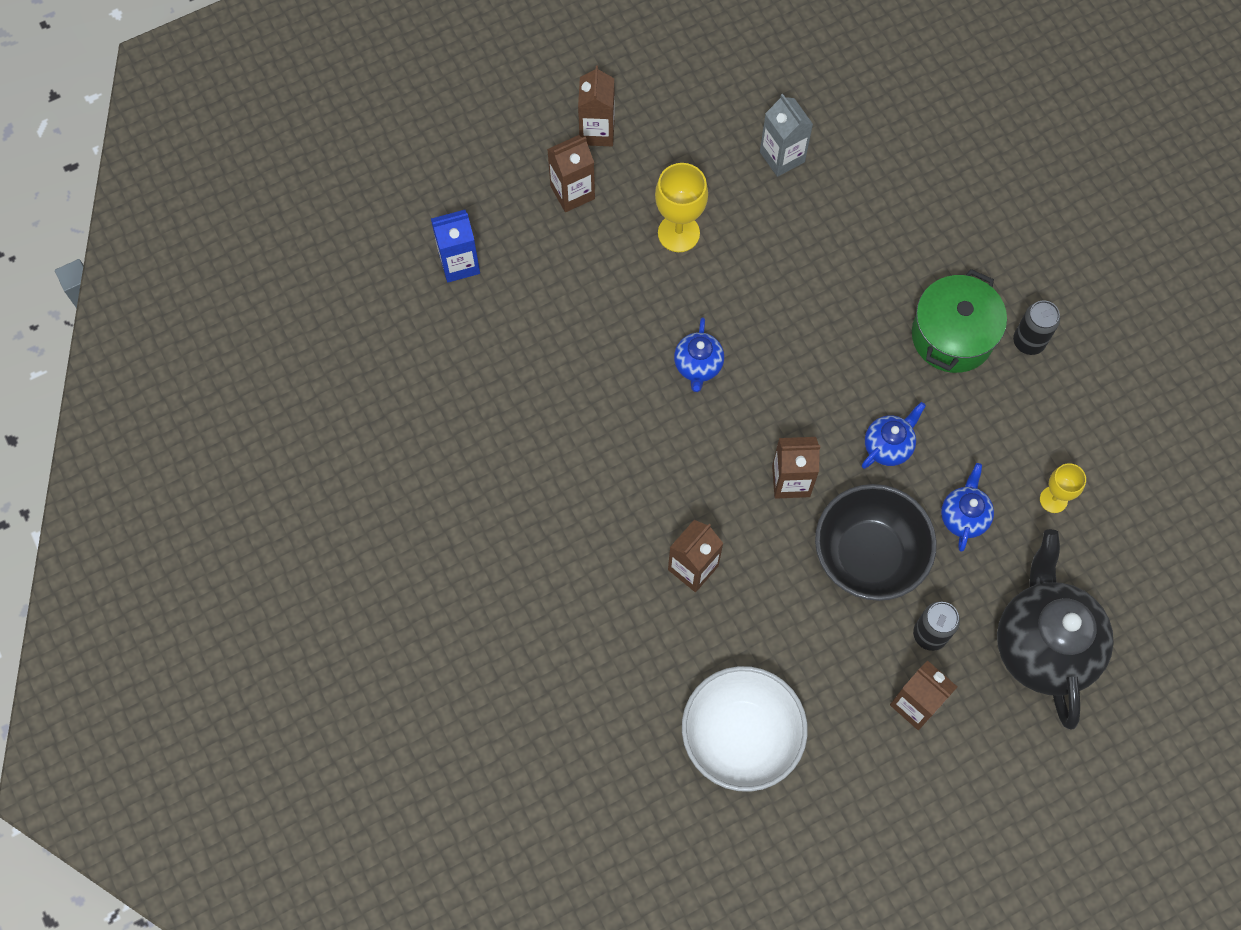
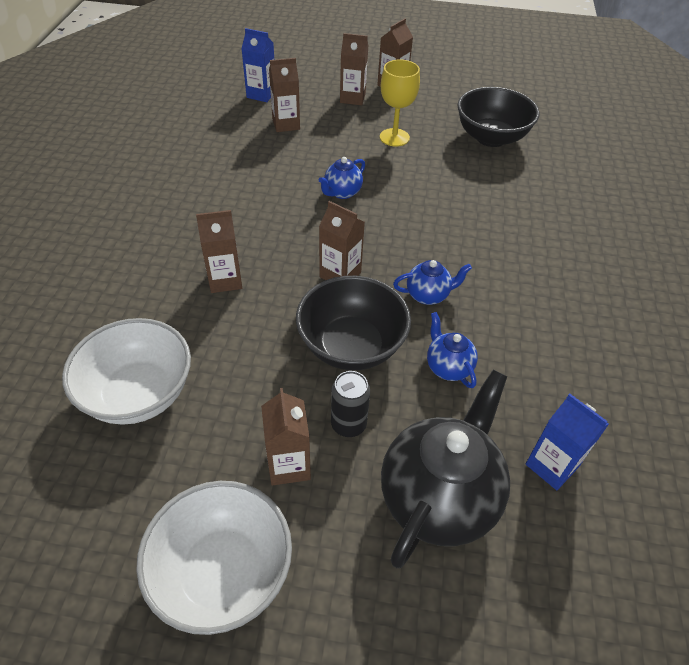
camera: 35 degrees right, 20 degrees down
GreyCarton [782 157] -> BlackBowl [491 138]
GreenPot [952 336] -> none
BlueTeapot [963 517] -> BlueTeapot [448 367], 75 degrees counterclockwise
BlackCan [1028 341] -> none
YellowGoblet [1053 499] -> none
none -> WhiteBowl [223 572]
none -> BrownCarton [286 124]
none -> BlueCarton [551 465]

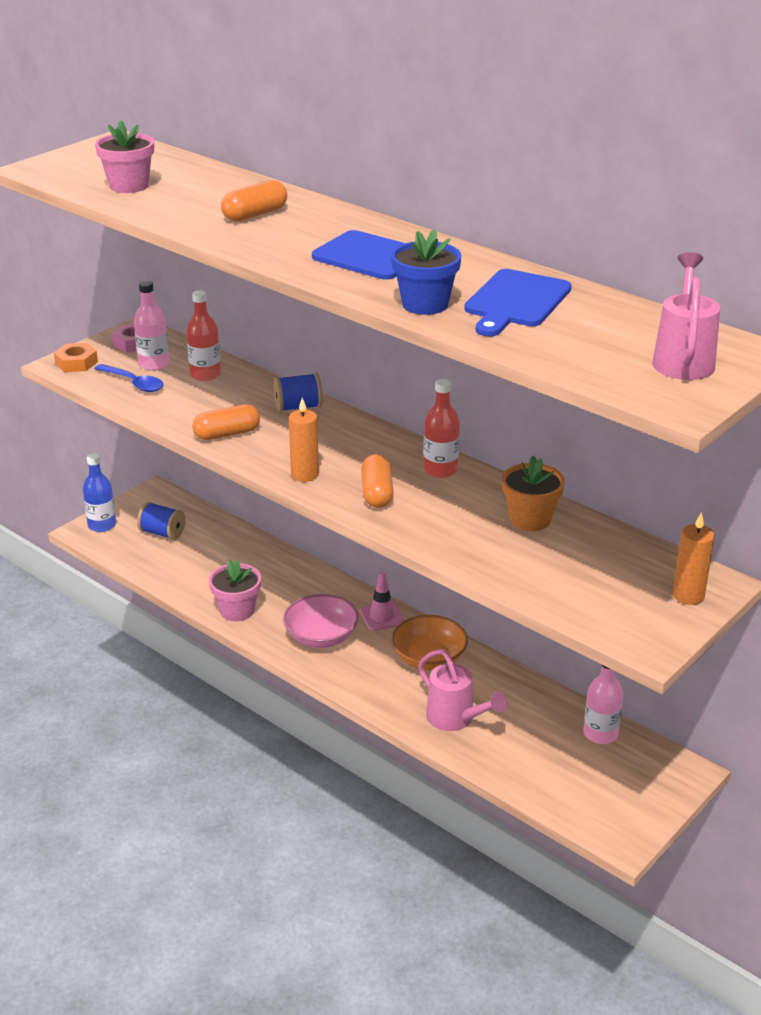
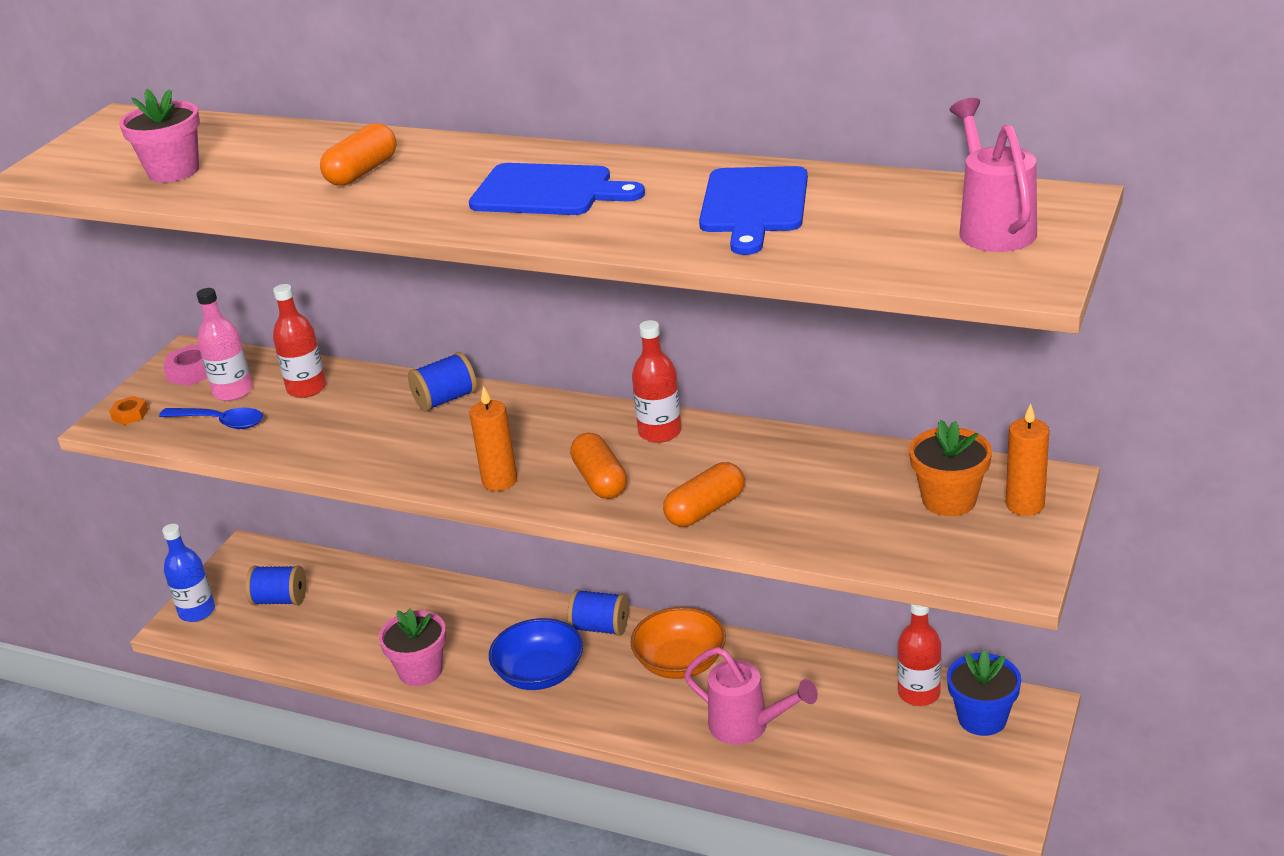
camera: 15 degrees left, 0 degrees up
OrangeNut [76 363] -> OrangeNut [130 415], x0.65
OrangeCapsule [227 434] -> OrangeCapsule [705 510], relocated
PinkBowl [321 637] -> BlueBowl [539 673]
PinkTrafficCone [382 616] -> BlueSpool [600 627]
BlueFlowerPot [425 304] -> BlueFlowerPot [982 718], relocated
OrangeFlowerPot [530 519] -> OrangeFlowerPot [949 500], relocated
PinkBottle [600 734] -> RedBottle [919 693]

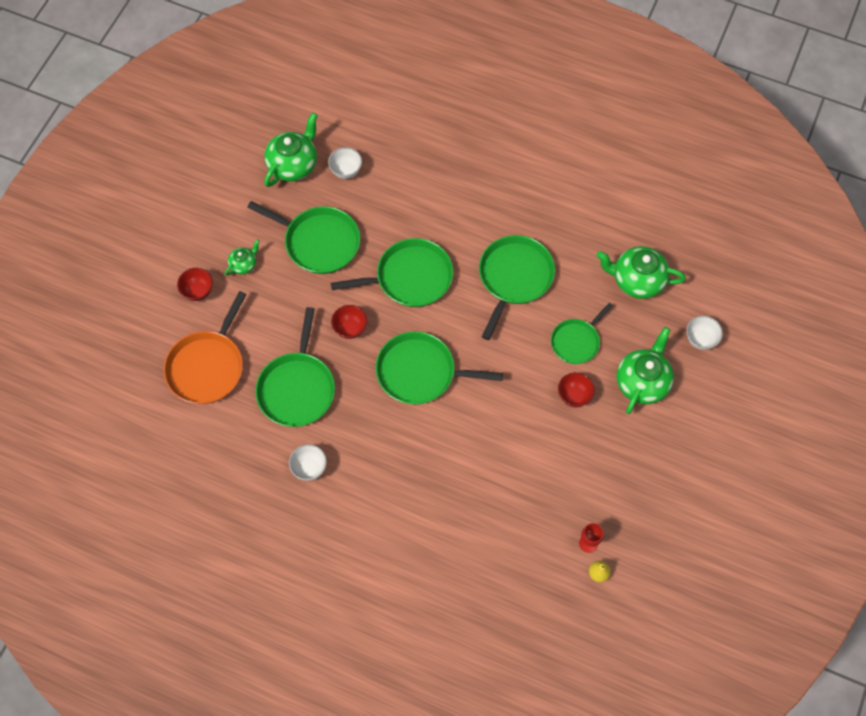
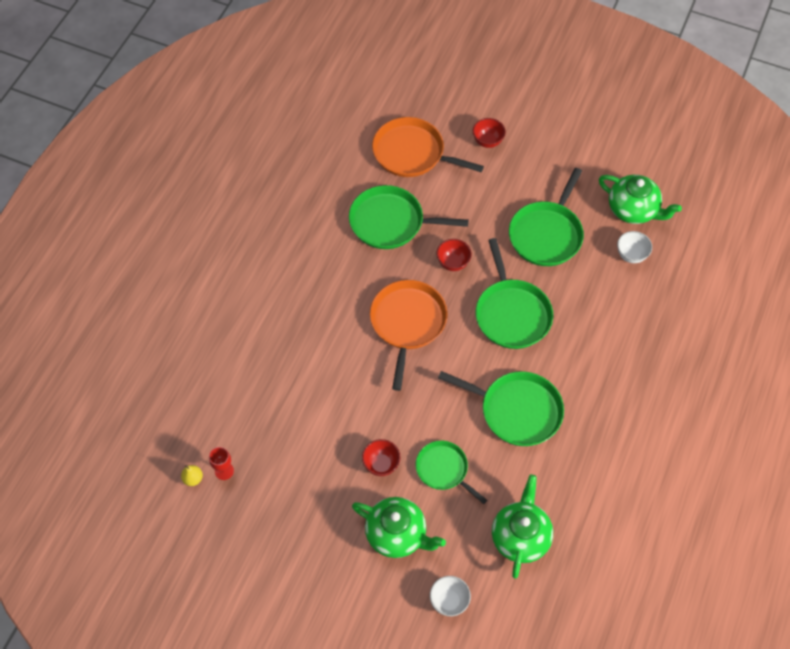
camera: 90 degrees right, 5 degrees down
GreenTeapot [244 264] -> none
WhiteBowl [309 468] -> none
GreenPan [420 372] -> OrangePan [407 323]

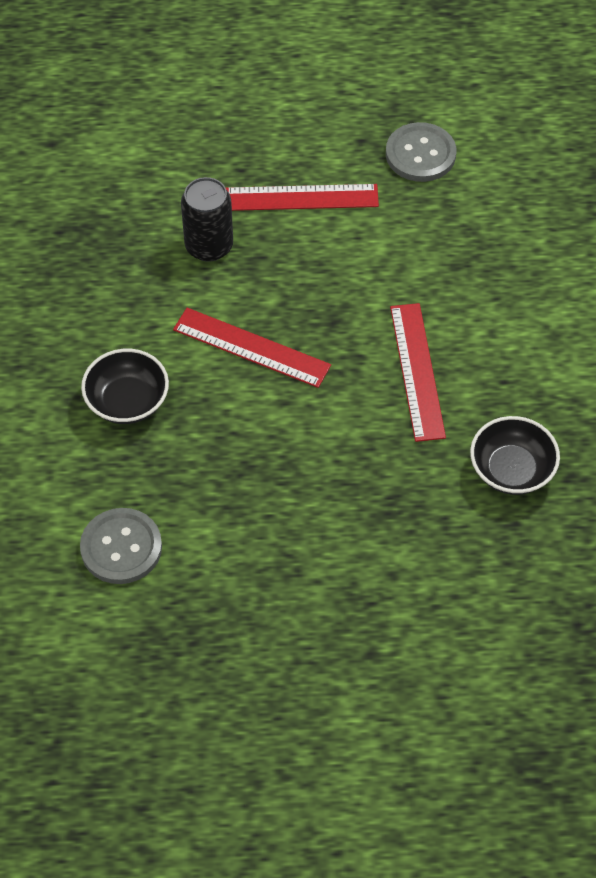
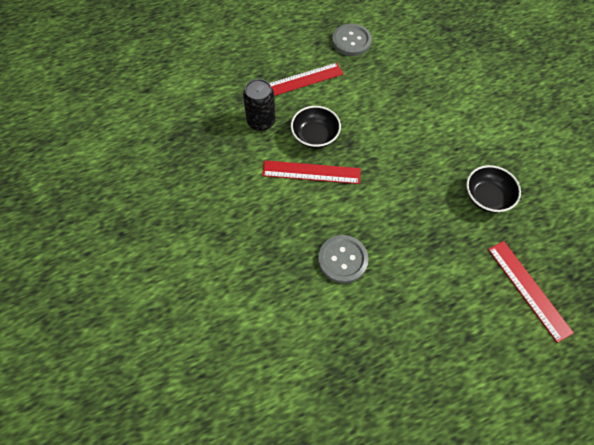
camera: 20 degrees left, 5 degrees up
GreyButton [121 547] -> GreyButton [342 259], relocated
BlackBowl [127 401] -> BlackBowl [315 136], relocated
RedRuler [417 371] -> RedRuler [528 289], relocated

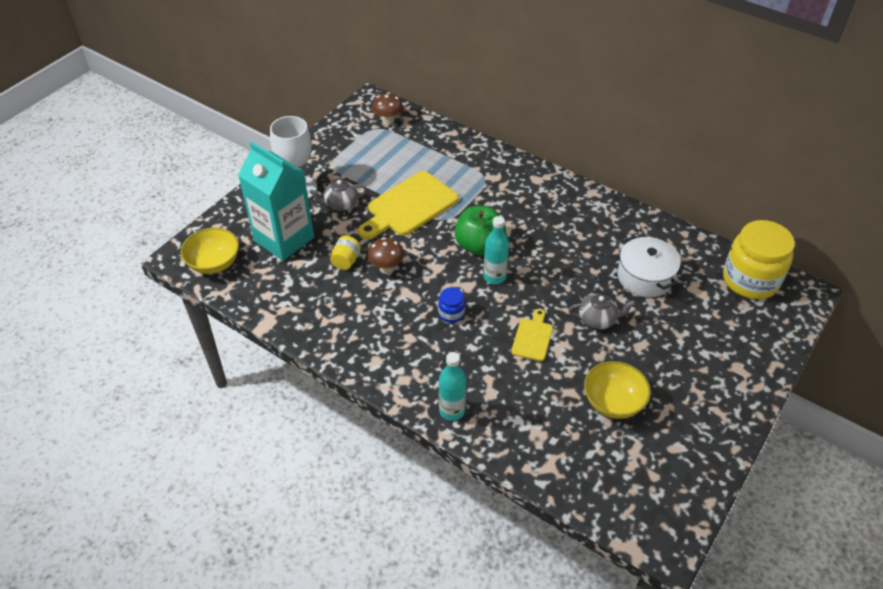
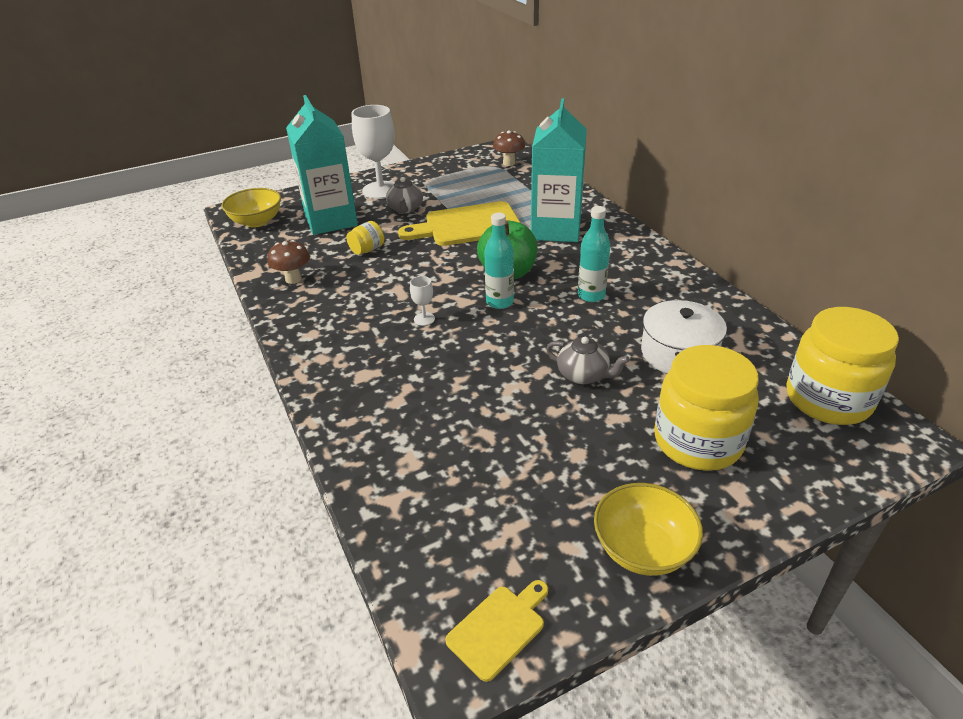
camera: 30 degrees right, 10 degrees down
GreyTeapot [340 204] -> GreyTeapot [405 209], 105 degrees counterclockwise
BrownMushroom [386 268] -> BrownMushroom [293 279], relocated
BlueJar [451 314] -> WhiteGoblet [424 319]
TurquoiseBottle [452 410] -> TurquoiseBottle [591 295], relocated
YellowCuttingBoard [532 337] -> YellowCuttingBoard [499 628], relocated
YellowBowl [613 402] -> YellowBowl [642 549], relocated
none -> TurquoiseCarton [556 229]
none -> YellowJar [697 441]

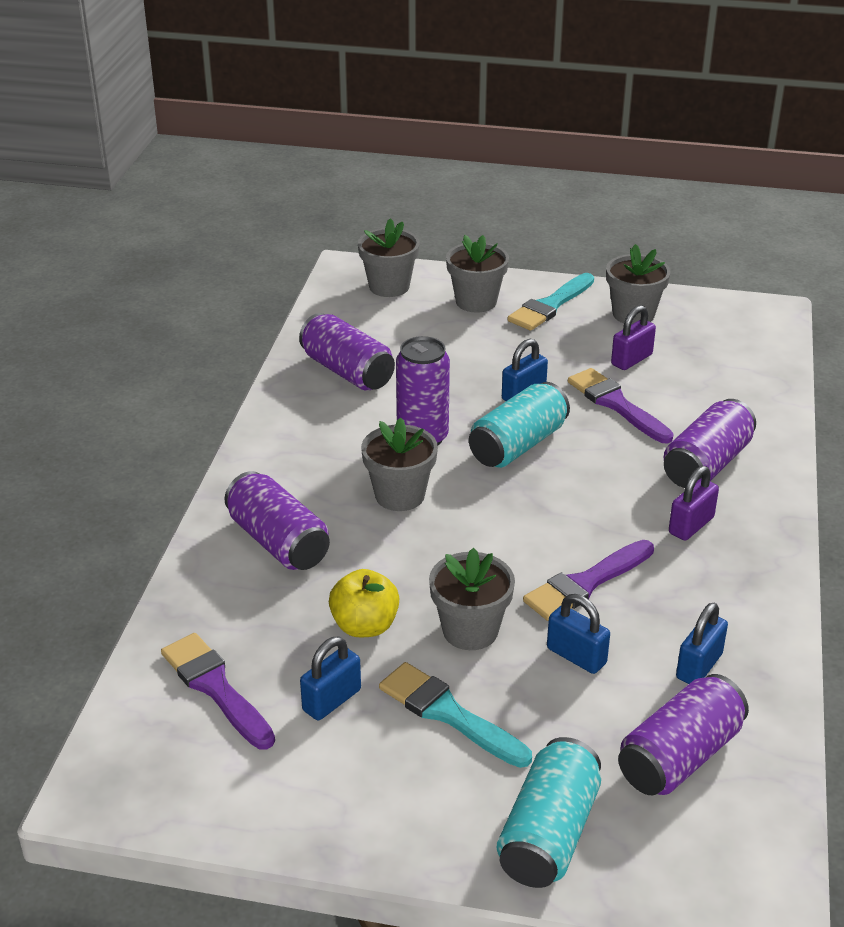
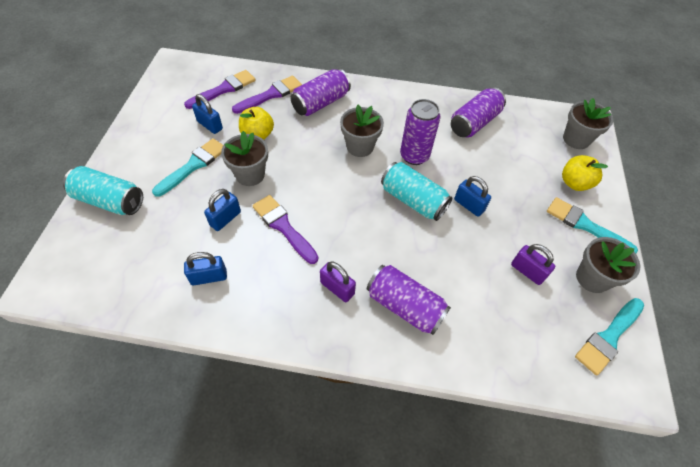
camera: 85 degrees right, 20 degrees up
GreyFlowerPot [476 301] -> YellowApple [574 183]
PurpleBrush [616 404] -> PurpleBrush [271 95], relocated
PurpleCan [680 756] -> none
BluePadlock [699 666] -> BluePadlock [209 277], 45 degrees counterclockwise
none -> TurquoiseBrush [608 337]

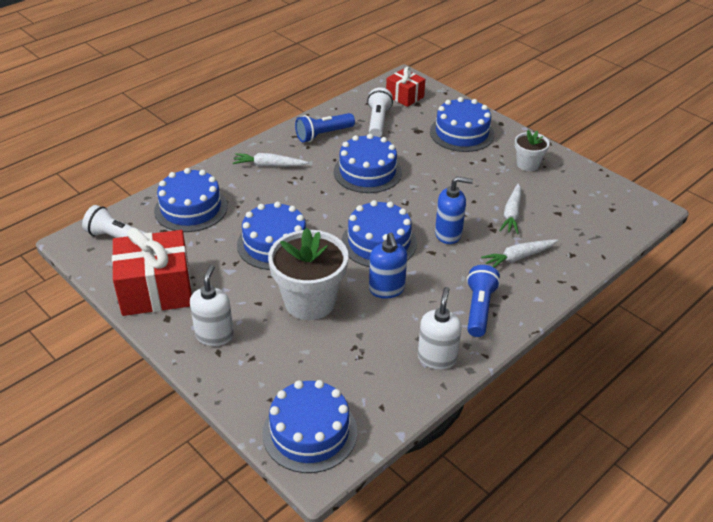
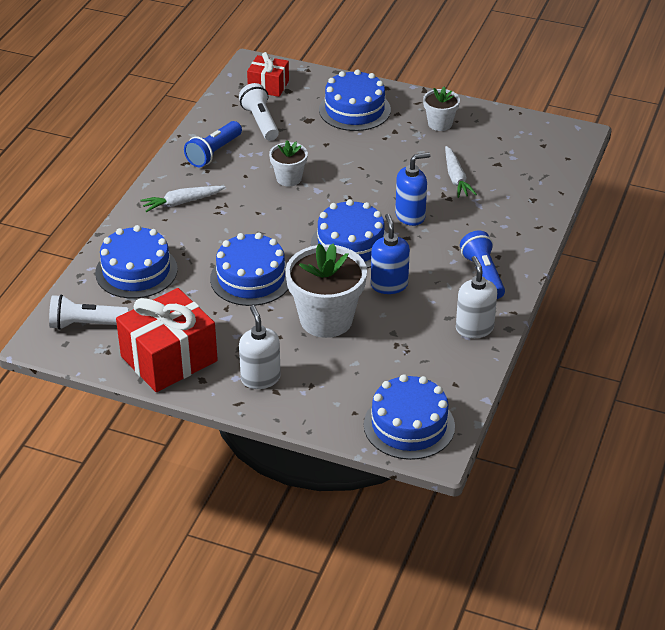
camera: 25 degrees left, 0 degrees up
BlueCake [367 172] -> WhiteFlowerPot [289 178]
BlueSoapDispenser [387 289] -> BlueSoapDispenser [389 285], 150 degrees counterclockwise
WhiteCarrot [518 257] -> none

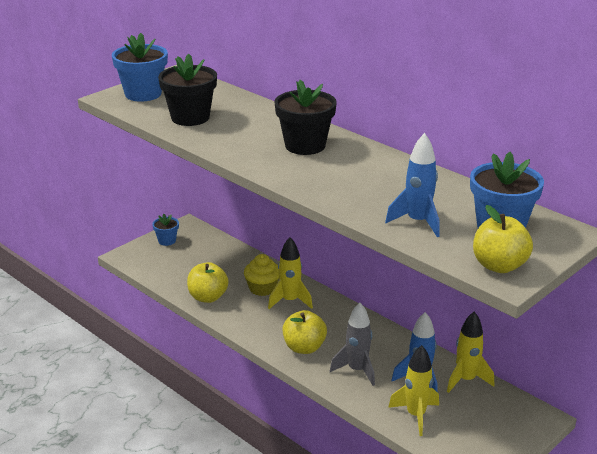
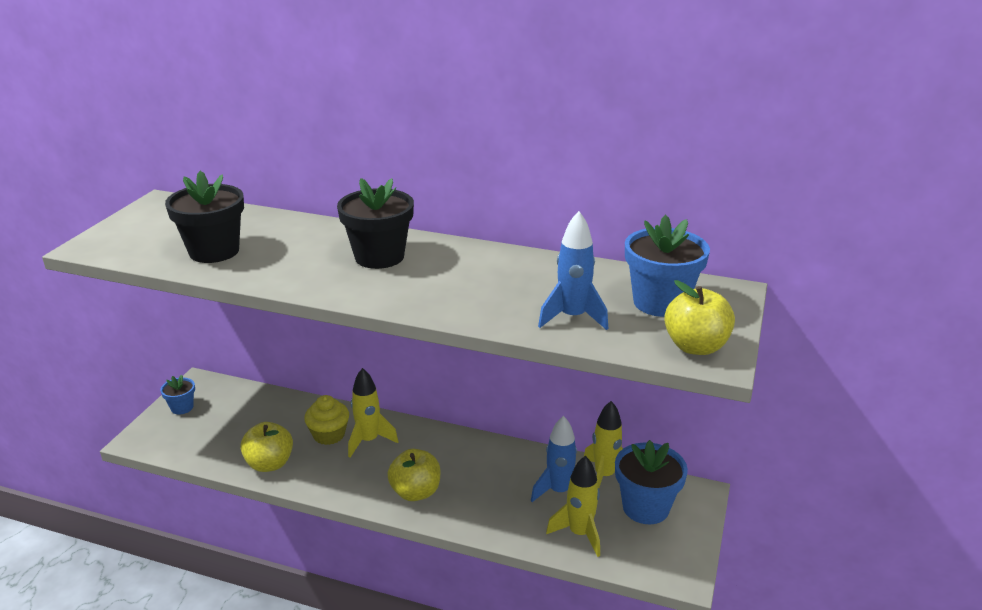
camera: 25 degrees left, 0 degrees up
BlueFlowerPot [143 94] -> BlueFlowerPot [645 507], relocated
GreyRocket [357 370] -> none

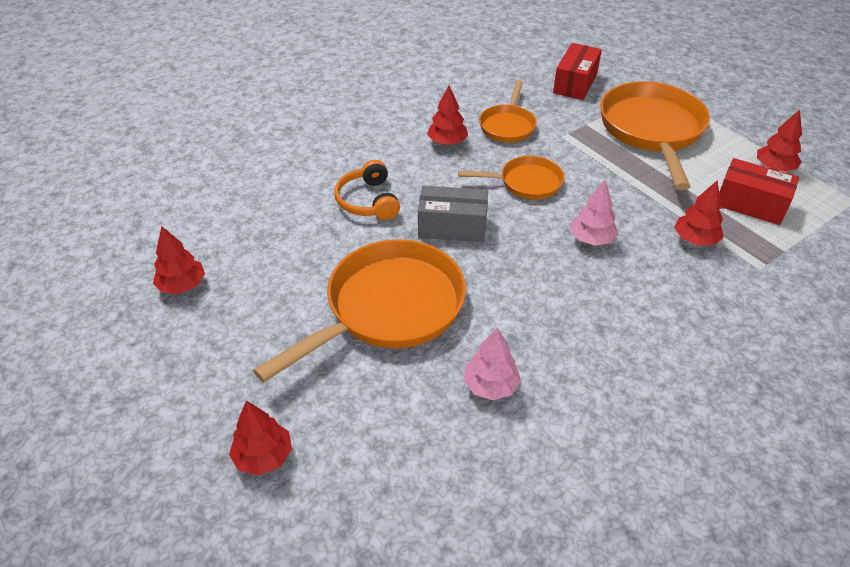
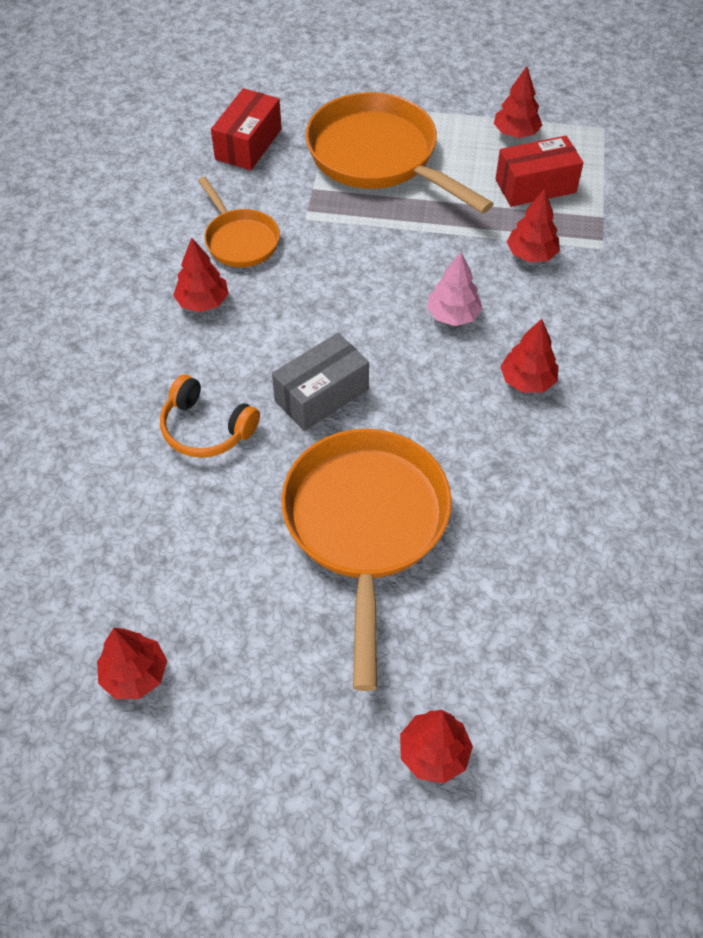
camera: 45 degrees left, 10 degrees up
OrangePan [526 183] -> none
PinkTree [490 385] -> none
RedBox [575 83] -> RedBox [248 144], 45 degrees clockwise
none -> RedTree [527 381]

